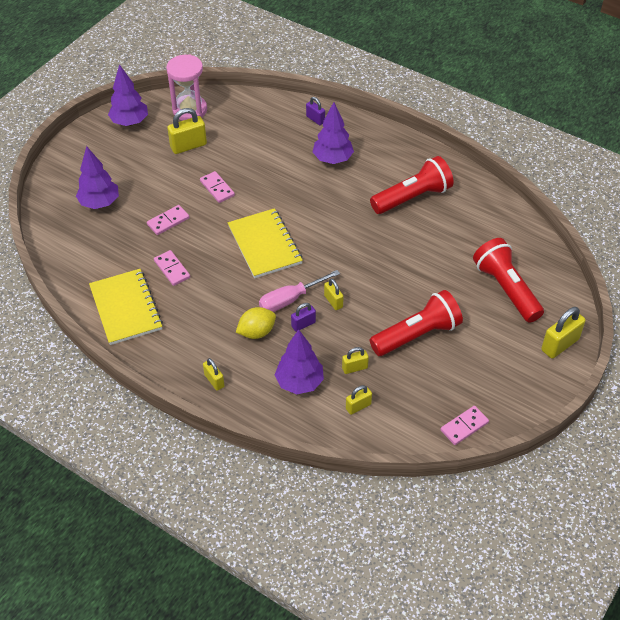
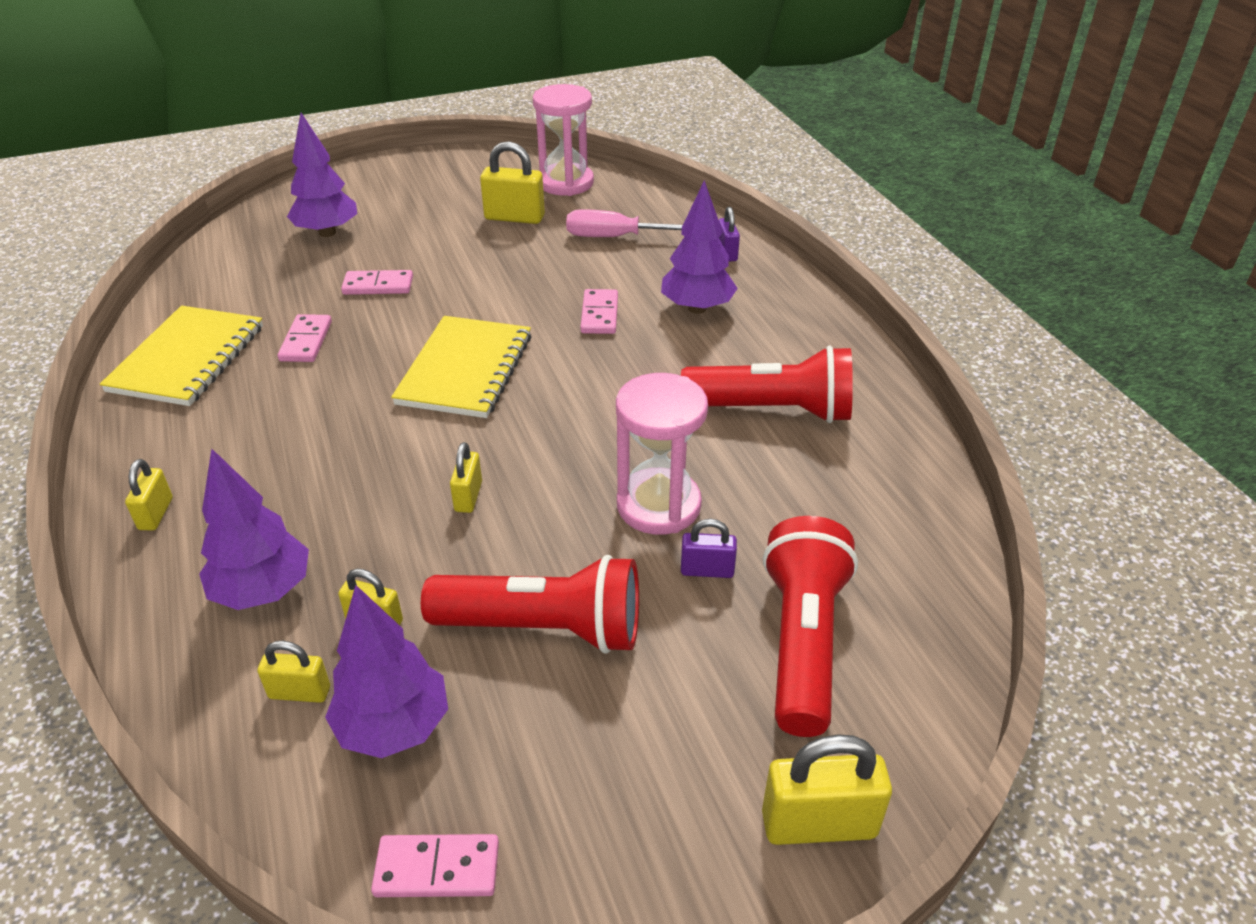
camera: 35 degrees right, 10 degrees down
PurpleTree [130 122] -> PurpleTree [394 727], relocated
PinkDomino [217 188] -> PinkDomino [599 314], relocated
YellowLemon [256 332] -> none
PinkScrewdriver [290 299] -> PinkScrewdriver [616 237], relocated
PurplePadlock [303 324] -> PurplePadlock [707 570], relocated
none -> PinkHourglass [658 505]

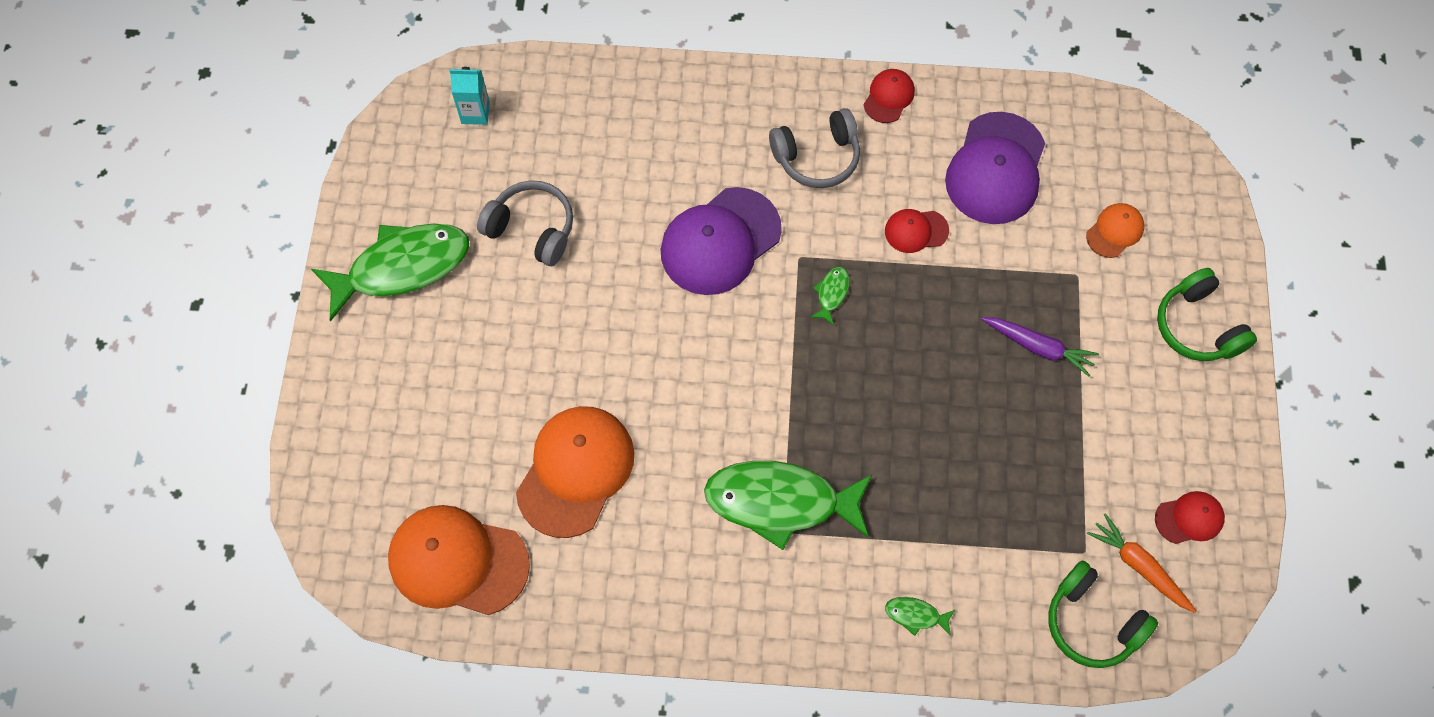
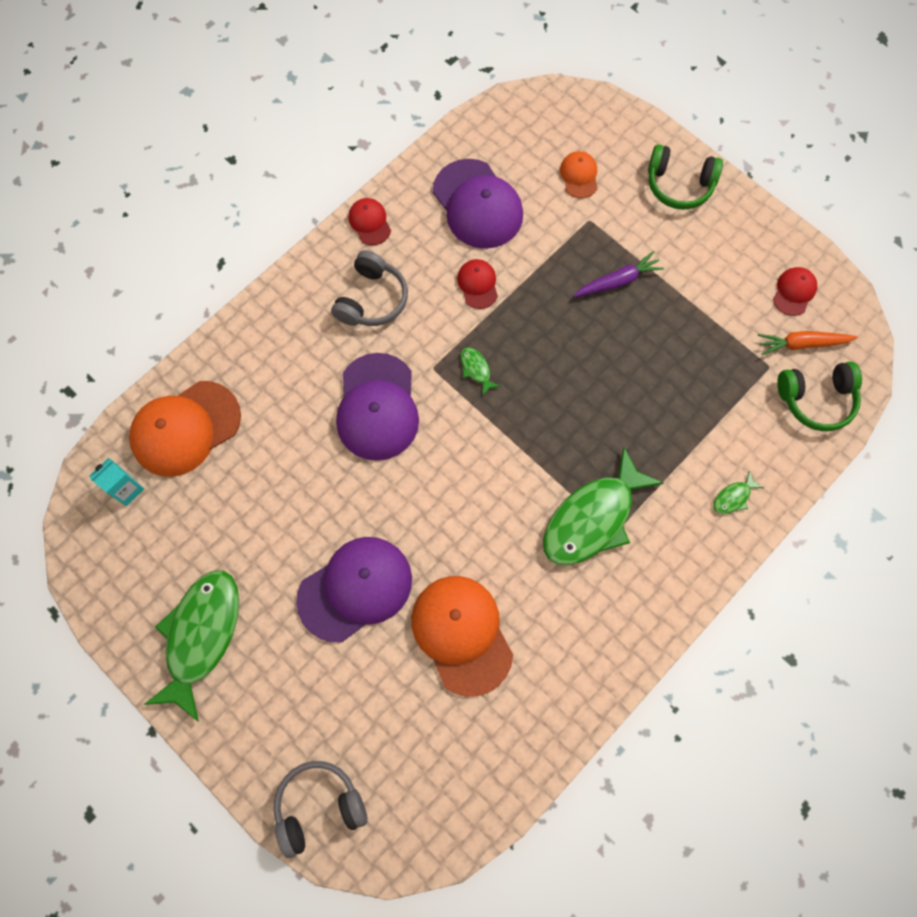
camera: 50 degrees left, 5 degrees up
OrangeCap [458 561] -> OrangeCap [185 428], relocated
GreyHeadphones [532 229] -> GreyHeadphones [319 806], relocated
RedCap [916 231] -> RedCap [478 284], 135 degrees clockwise
none -> PurpleCap [355 589]

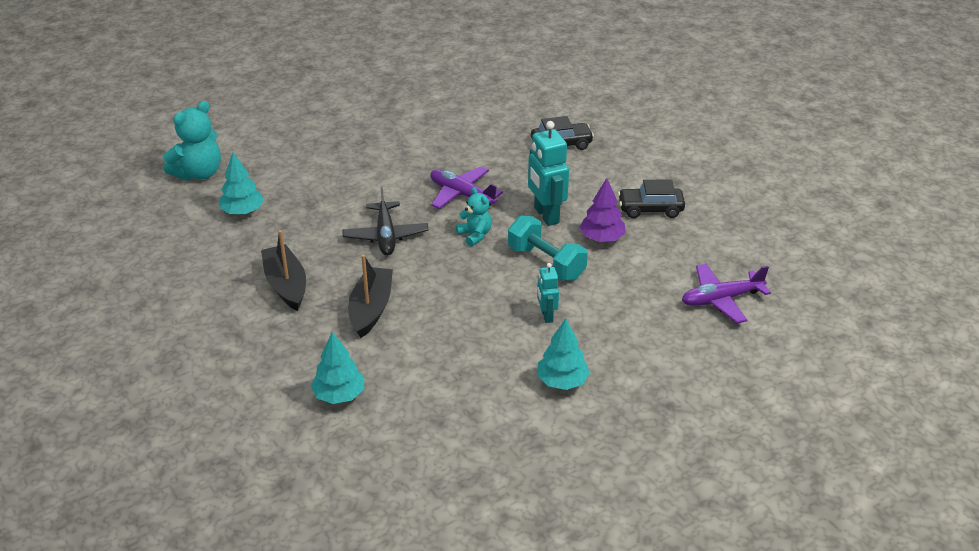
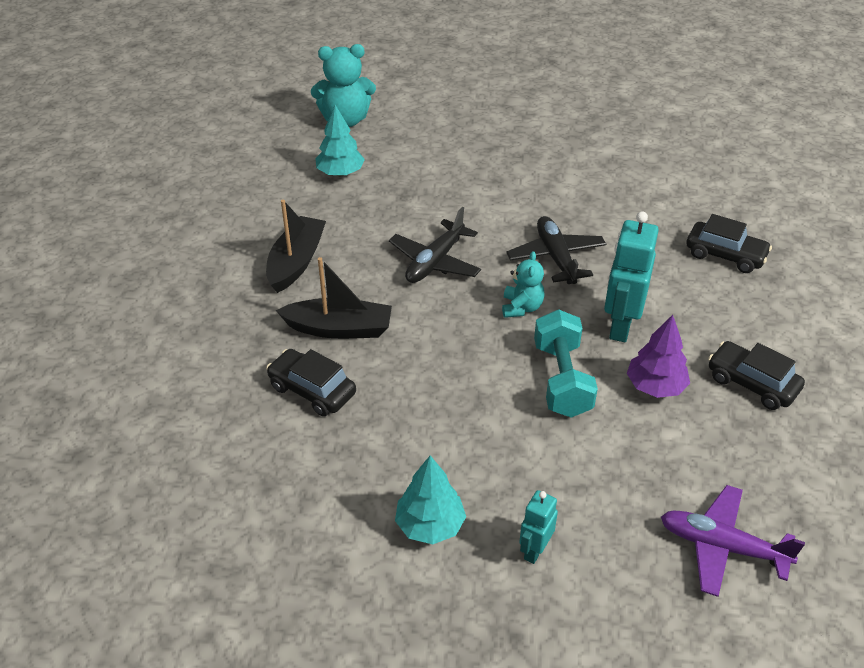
camera: 40 degrees right, 5 degrees up
TurquoiseTree [339 395] -> none
BlackBoat [371 309] -> BlackBoat [339 328], 45 degrees clockwise
PurplePlane [462 195] -> BlackPlane [556 257]
TurquoiseRobot [546 316] -> TurquoiseRobot [534 550], relocated
none -> BlackCar [312 390]

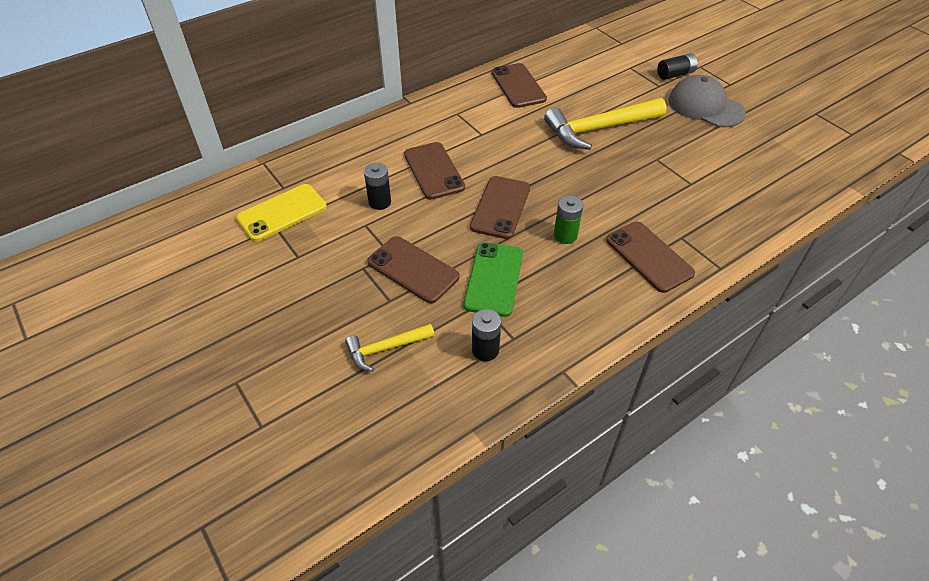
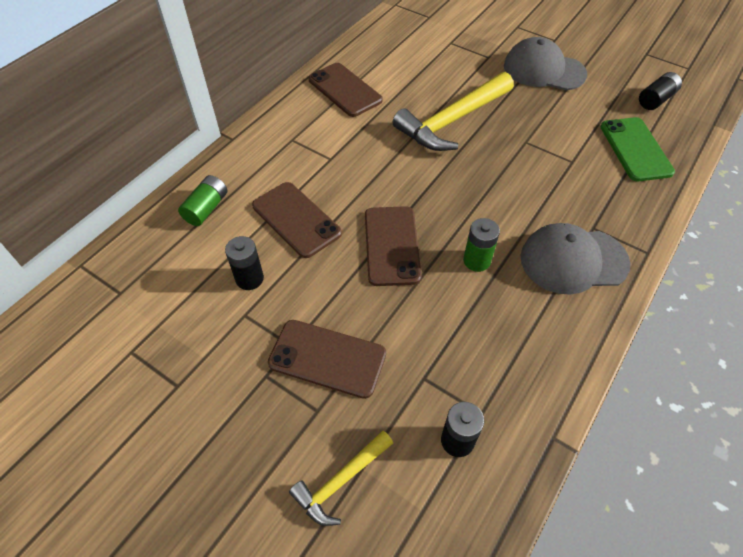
camera: 20 degrees left, 5 degrees up
YellowPhone [282 213] -> none
GreenPhone [494 279] -> GreenPhone [635 149], relocated
BrownPhone [649 256] -> GreyCap [573 260]
BlackBattery [675 74] -> BlackBattery [656 99], relocated
none -> GreenBattery [206 208]

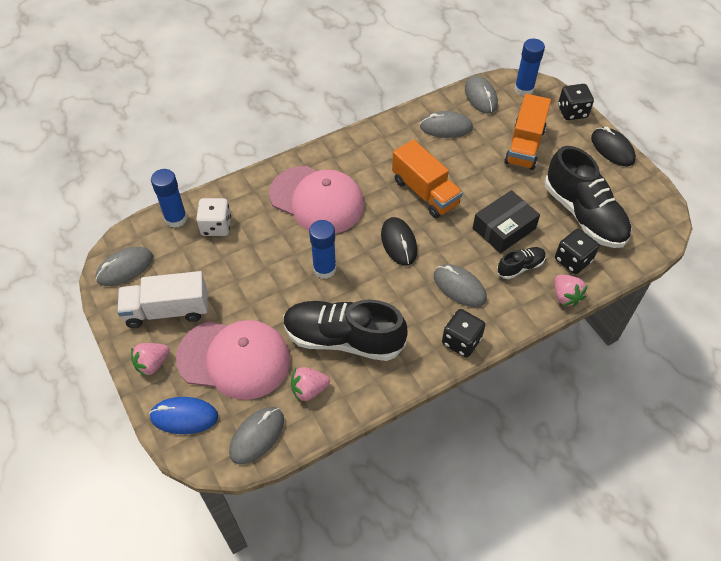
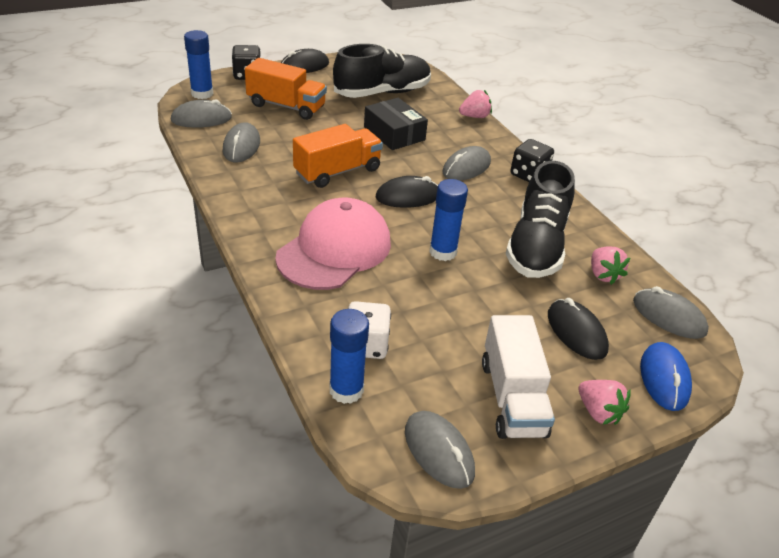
camera: 90 degrees left, 15 degrees down
PinkCap [234 359] -> BlackMouse [576 332]
BlackShoe [520 267] -> none
BlackDice [573 260] -> none

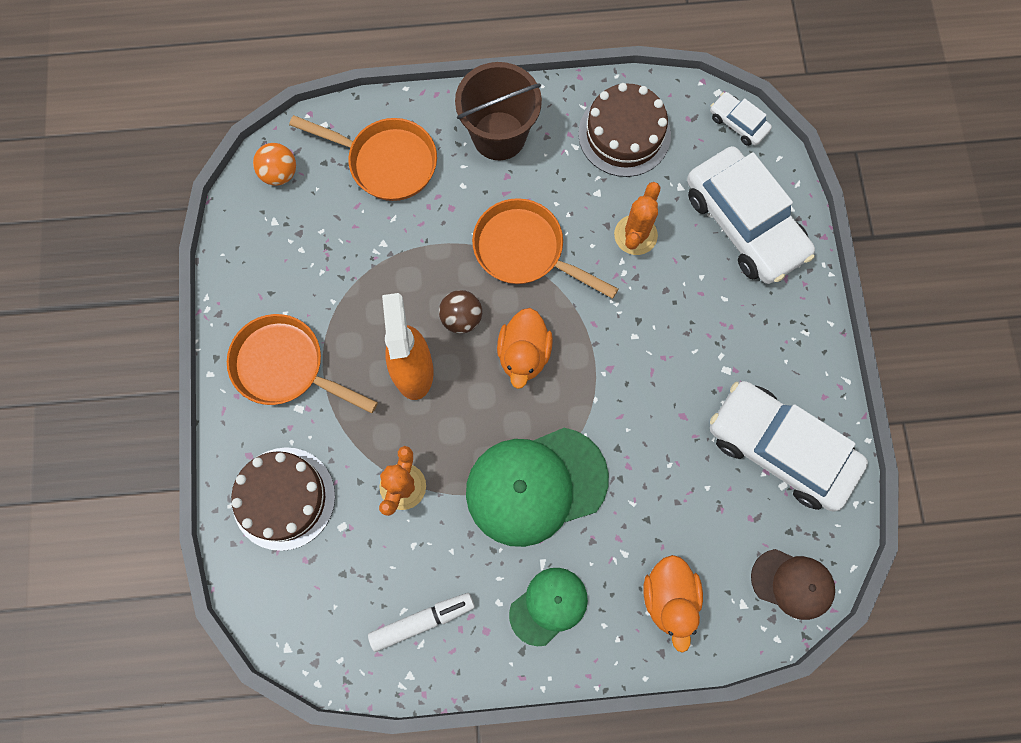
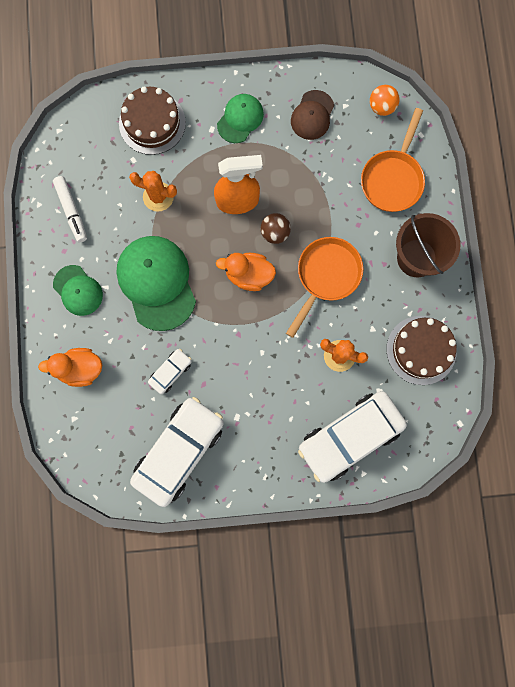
camera: 90 degrees right, 5 degrees up
OrangePan [285 367] -> GreenCap [240 119]
WhiteCar [738 123] -> WhiteCar [170 372], relocated
BrownCap [792 583] -> BrownCap [312 115], relocated

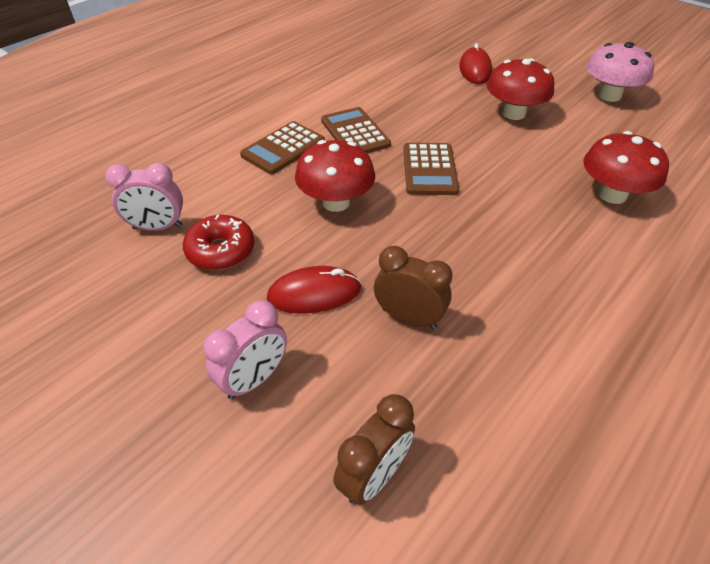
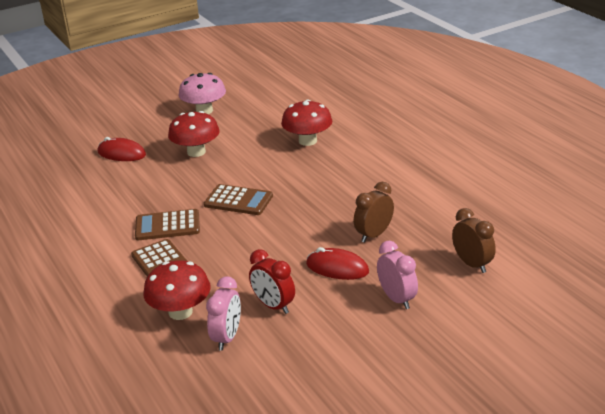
camera: 70 degrees left, 15 degrees down
RedDonut [221 251] -> RedClock [273 306]
RedMouse [314 294] -> RedMouse [337 268], 75 degrees counterclockwise
RedMushroom [336 202] -> RedMushroom [180 312], relocated

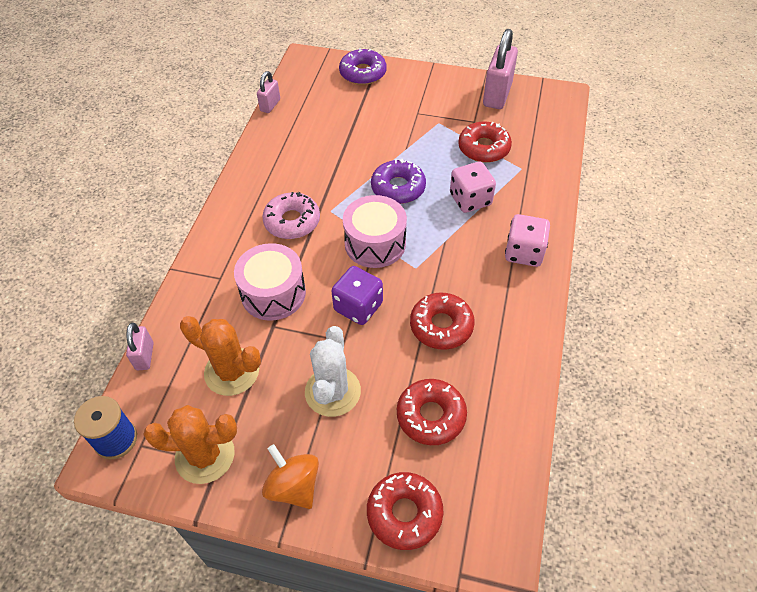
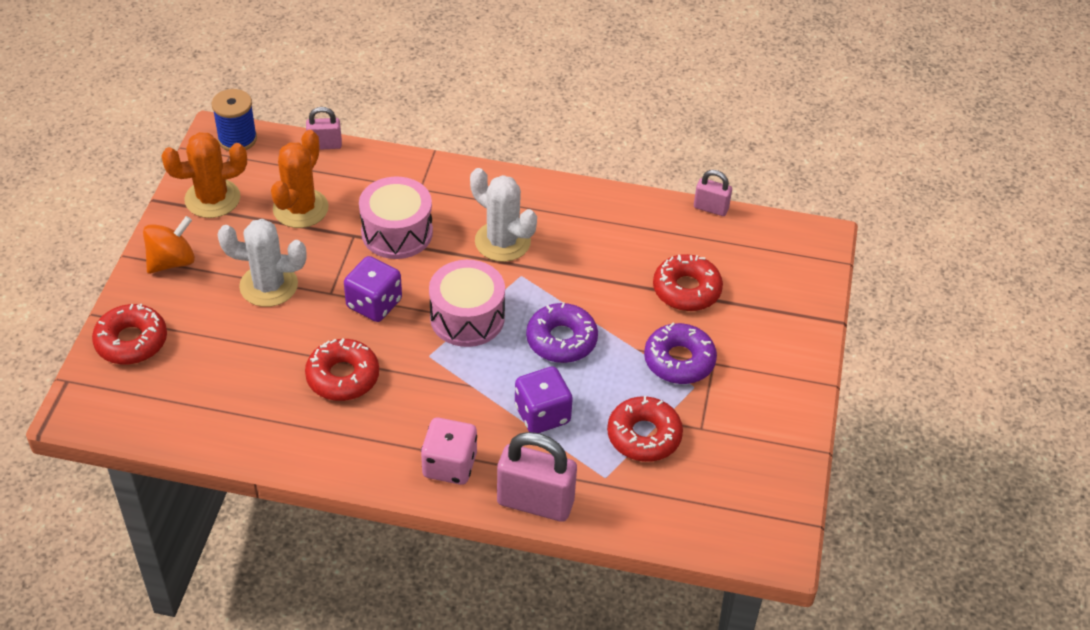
camera: 85 degrees right, 5 degrees down
OrangeCactus [205 455] -> OrangeCactus [212 199], 75 degrees clockwise
PinkDonut [292 221] -> WhiteCactus [502 241]
PurpleDonut [363 73] -> PurpleDonut [679 360], relocated
RedDonut [431 416] -> RedDonut [686 290], relocated
PinkDice [470 199] -> PurpleDice [542 414]
PinkPadlock [497 95] -> PinkPadlock [535 502], relocated

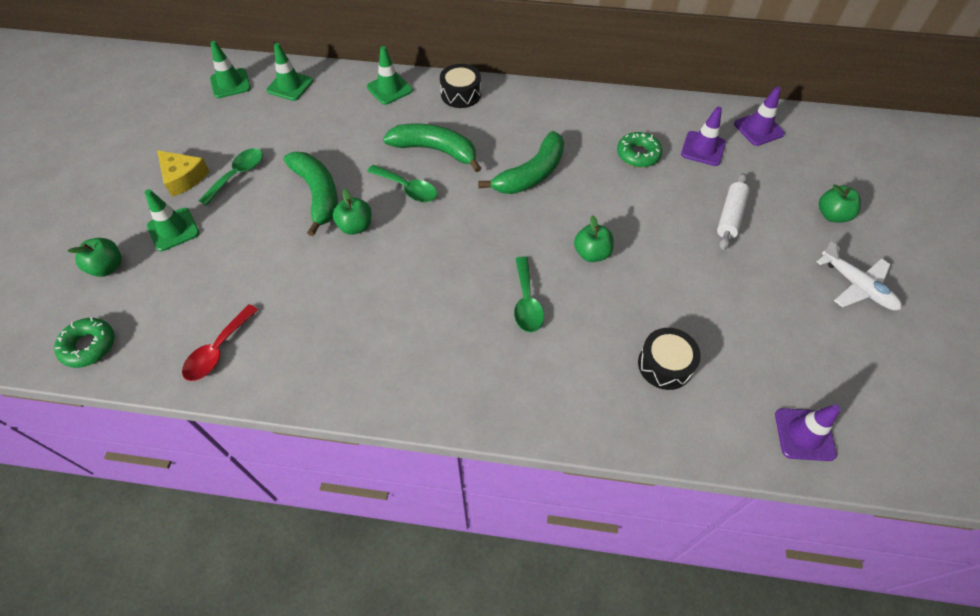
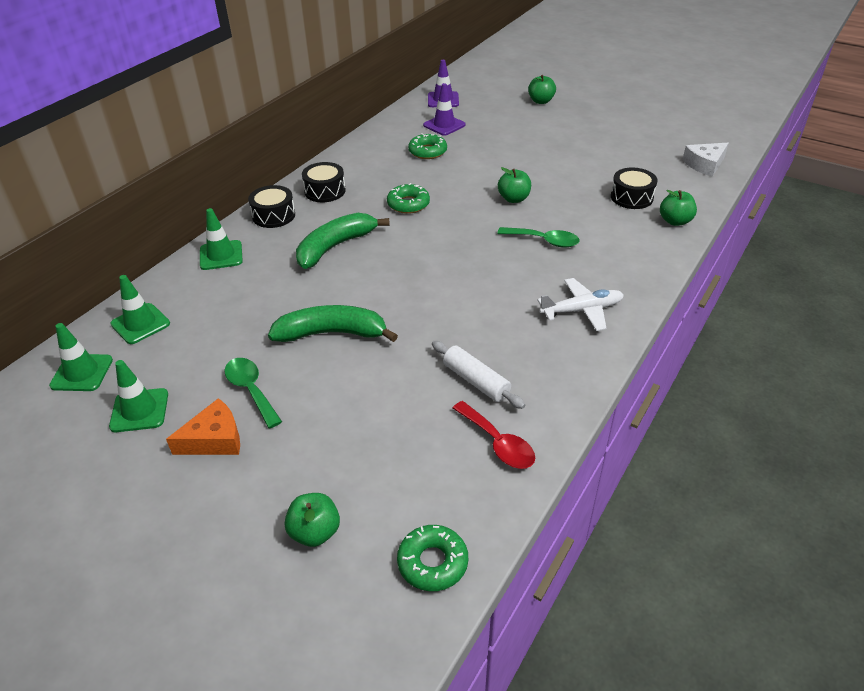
camera: 65 degrees left, 15 degrees down
GreenTrafficCone [173 229] -> GreenTrafficCone [139 410], relocated
YellowCheese [183 177] -> OrangeCheese [214 439]
GreenApple [355 226] -> GreenApple [675 221], relocated
GreenSpoon [407 189] -> none
GreenBanana [531 174] -> GreenDonut [408 204]
WhiteRollingPin [730 216] -> WhiteRollingPin [476 381], relocated
PurpleTrafficCone [804 434] -> WhiteCheese [705 165]
WhitePlane [857 286] -> WhitePlane [582 310], relocated
none -> BlackDrum [325 191]

